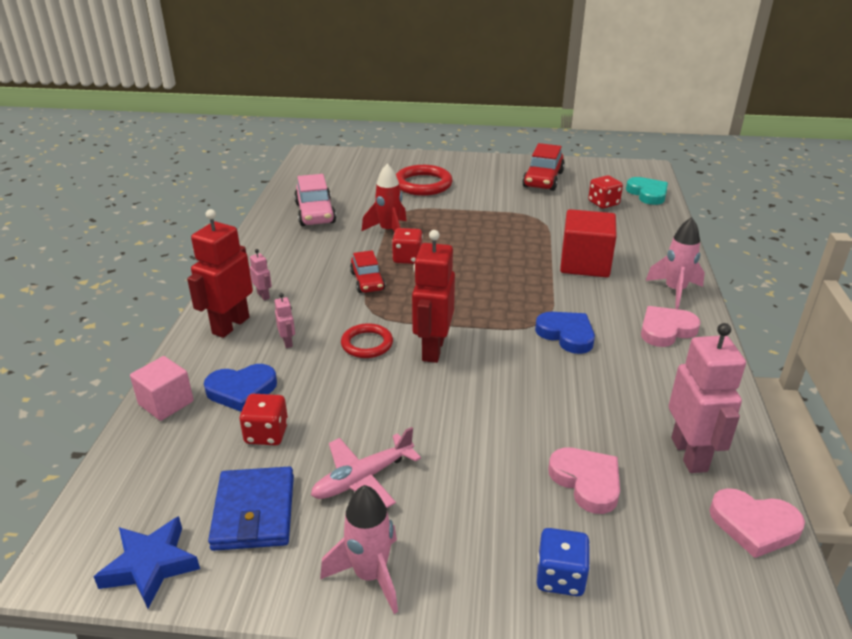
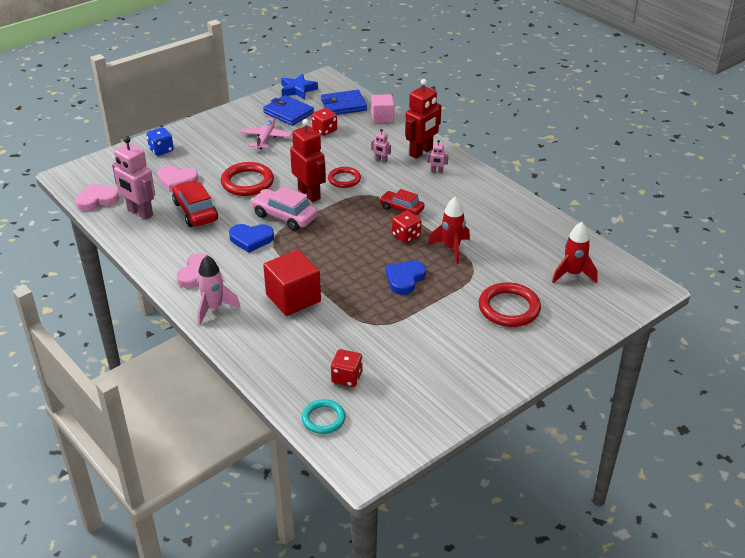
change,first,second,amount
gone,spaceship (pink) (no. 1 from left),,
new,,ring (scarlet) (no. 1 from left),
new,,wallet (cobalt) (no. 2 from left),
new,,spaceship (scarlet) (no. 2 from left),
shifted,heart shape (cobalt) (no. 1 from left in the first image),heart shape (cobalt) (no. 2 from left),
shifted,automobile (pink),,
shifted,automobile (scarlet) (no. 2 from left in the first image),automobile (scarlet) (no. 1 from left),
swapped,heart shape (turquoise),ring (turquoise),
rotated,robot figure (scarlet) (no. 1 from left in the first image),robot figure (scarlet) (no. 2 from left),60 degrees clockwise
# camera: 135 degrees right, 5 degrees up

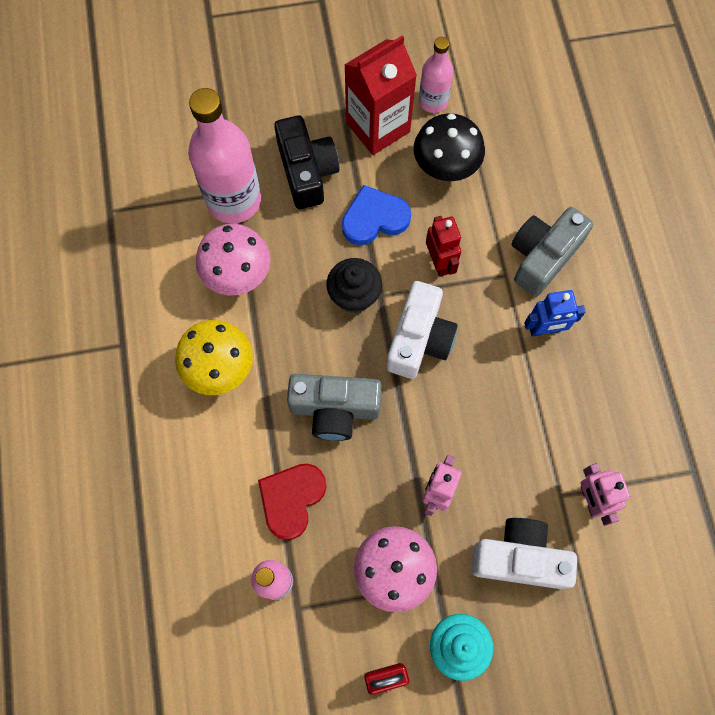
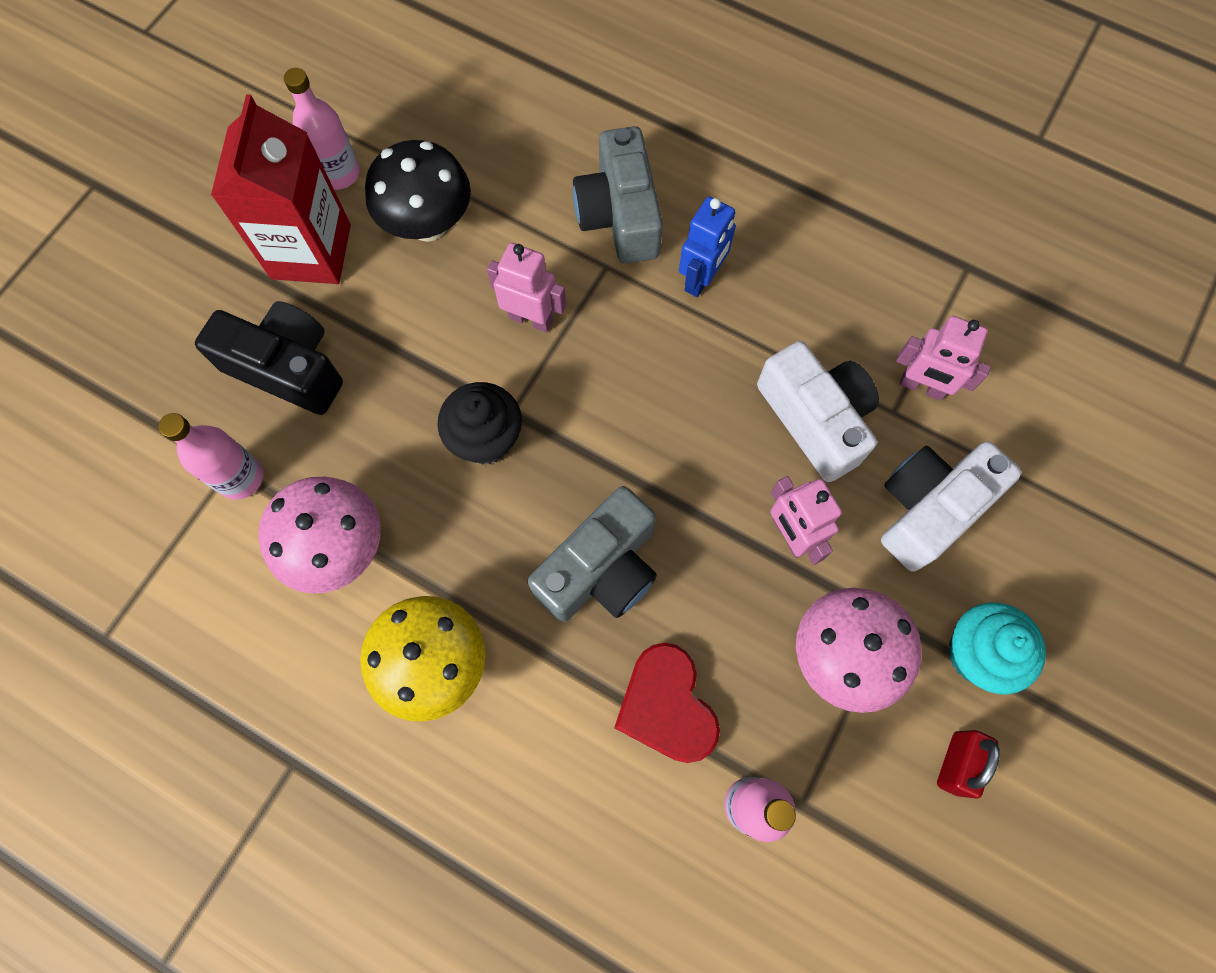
change,first,second,amount
gone,heart shape (cobalt),,
shifted,photo camera (white) (no. 1 from left),,
repainted,robot figure (scarlet),robot figure (pink) (no. 1 from left),
scaled,bottle (pink) (no. 1 from left),,x0.55
# camera: 50 degrees left, 0 degrees up

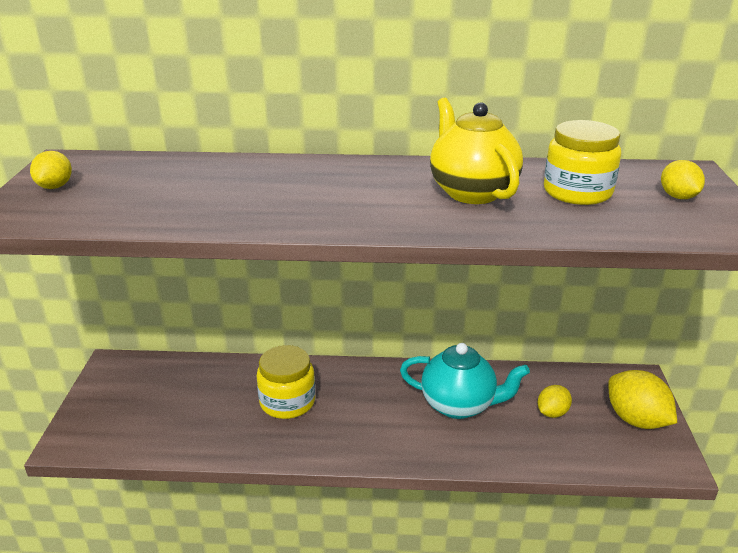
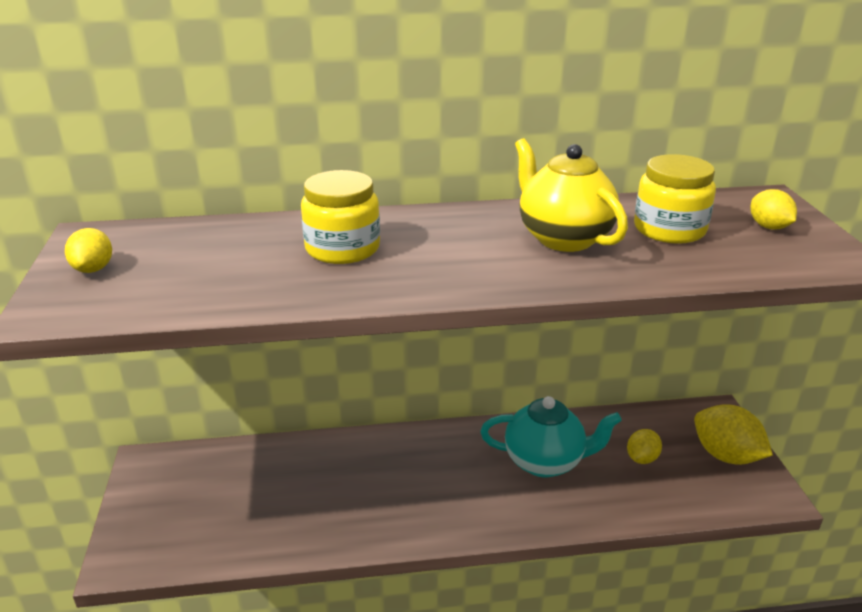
change,first,second,amount
shifted,jar (golden) (no. 1 from left),,
# camera: 10 degrees left, 0 degrees up

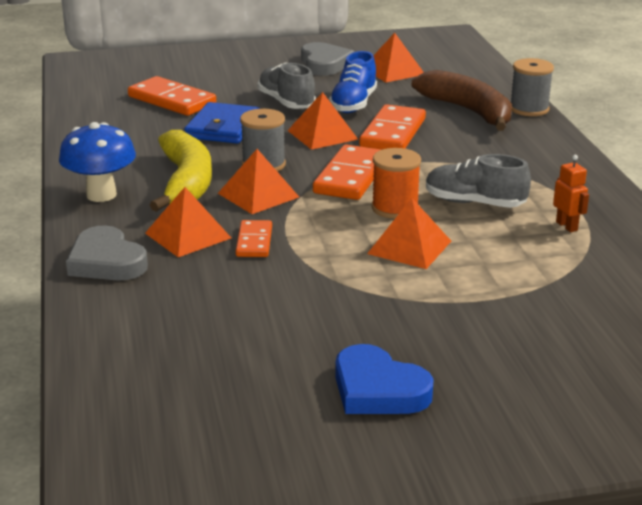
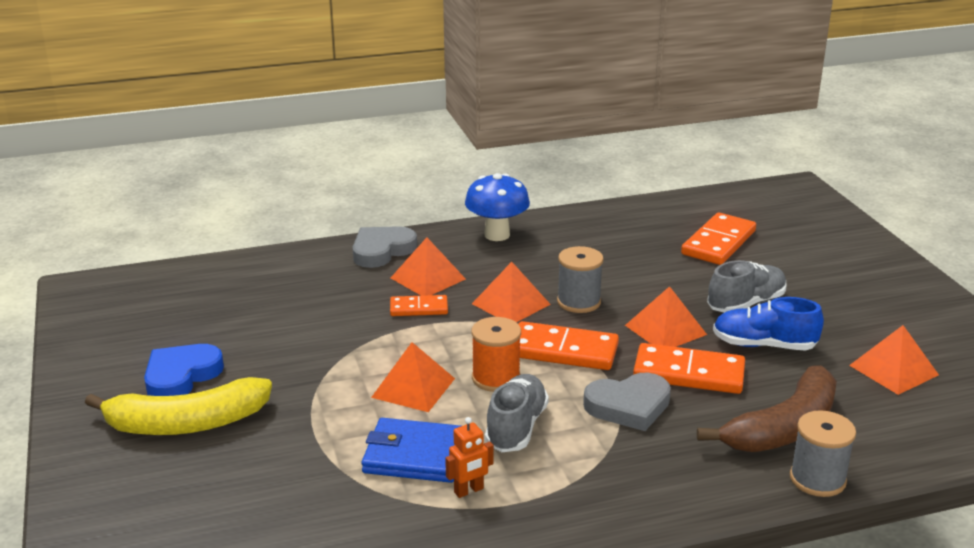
change,first,second,amount
shifted,toy banana (golden),,
shifted,wallet (cobalt),,
shifted,heart shape (gray) (no. 2 from left),,
# camera: 85 degrees right, 0 degrees up

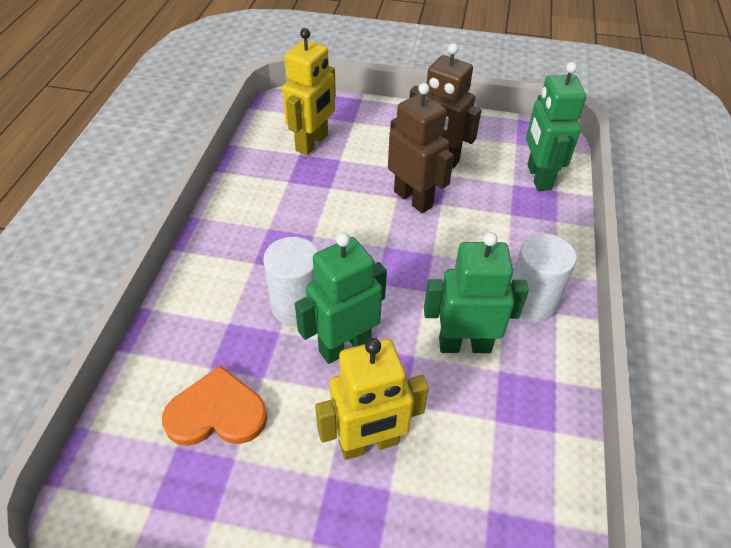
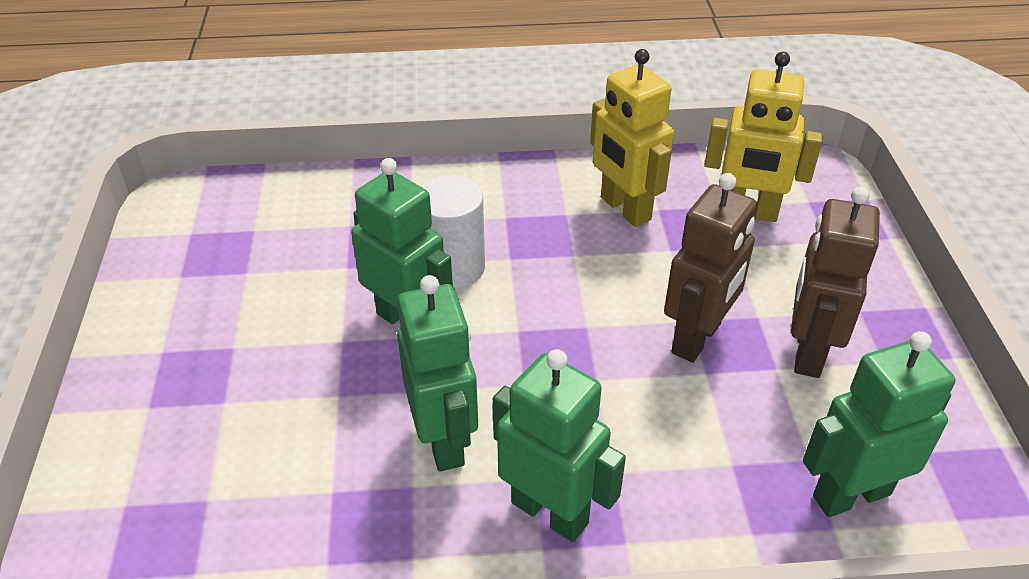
change,first,second,amount
gone,heart shape (orange),,
shifted,robot figure (golden) (no. 2 from left in the first image),robot figure (golden) (no. 1 from left),
swapped,cylinder (white) (no. 2 from left),robot figure (leaf-green) (no. 3 from left),
# camera: 75 degrees right, 5 degrees down

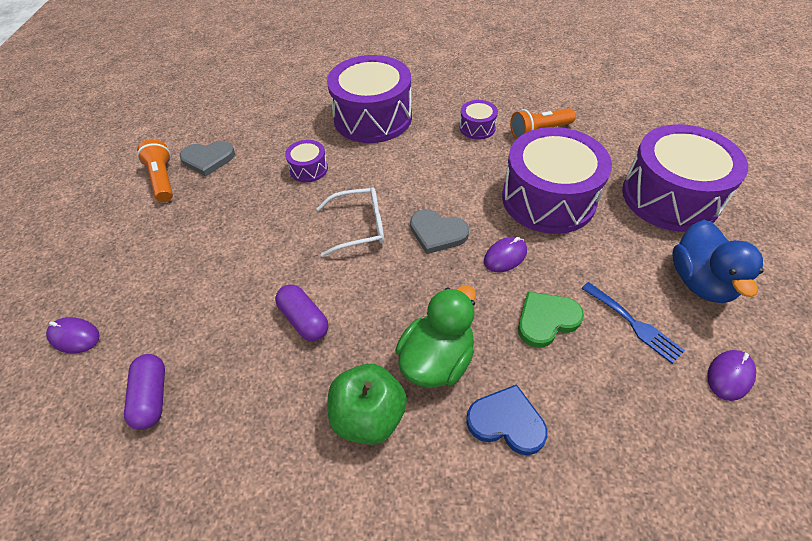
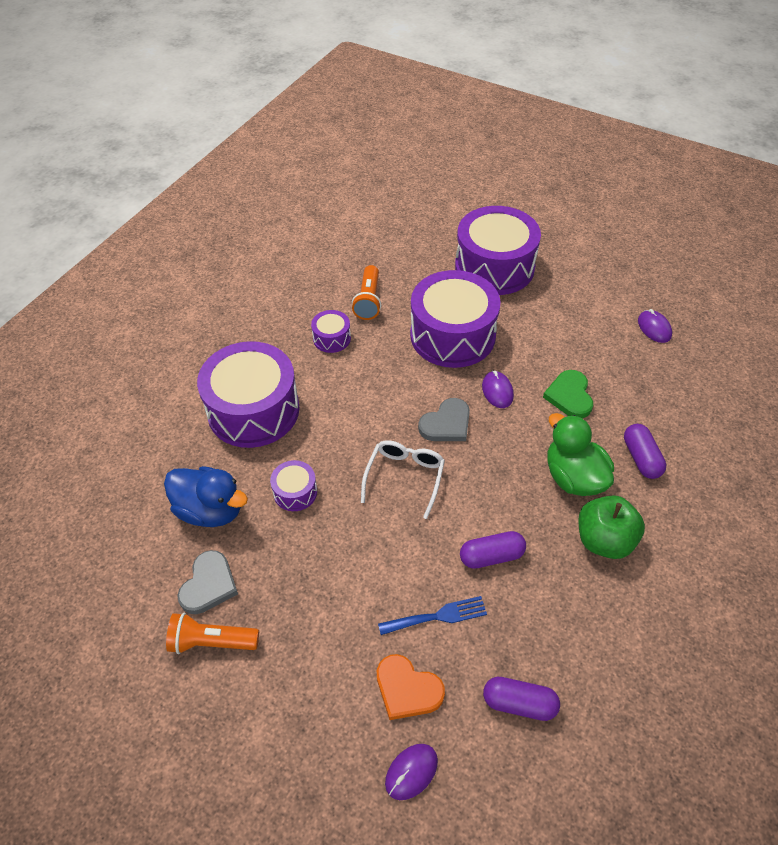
change,first,second,amount
new,,heart shape (orange),
shifted,dinner fork (cobalt),,
shifted,toy duck (cobalt),,
swapped,heart shape (cobalt),pill (purple) (no. 3 from left),
# camera: 65 degrees left, 0 degrees up

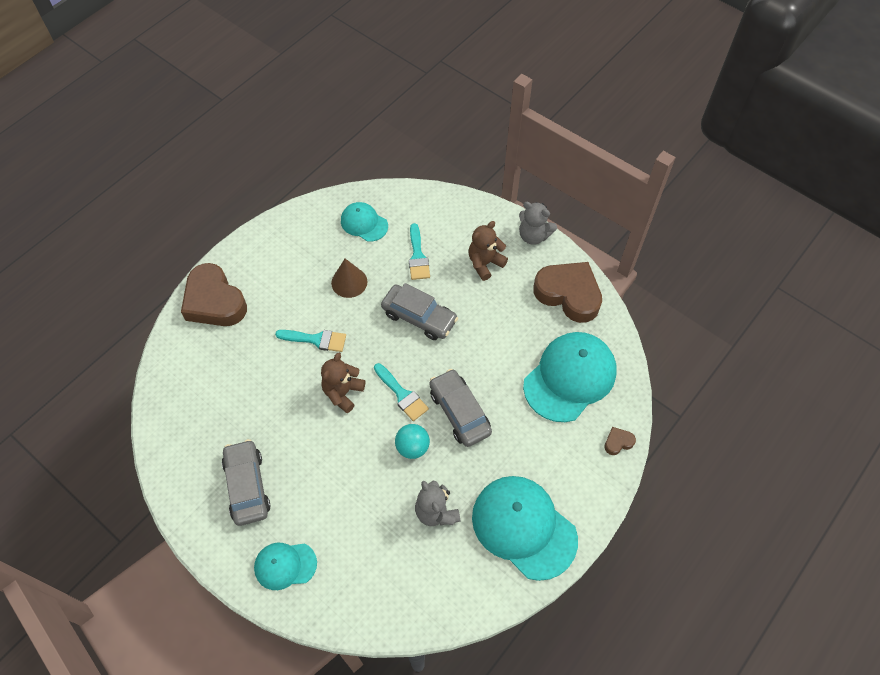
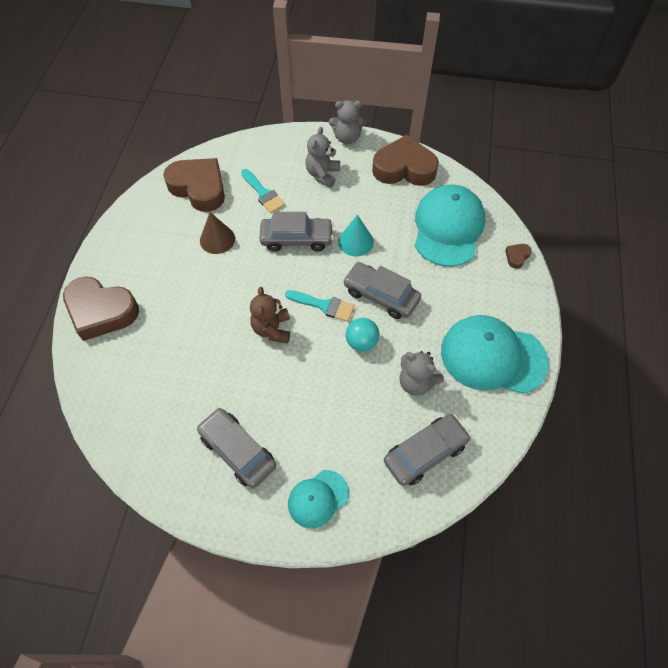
change,first,second,amount
gone,paintbrush (turquoise) (no. 1 from left),,
new,,cone (turquoise),
new,,automobile (gray) (no. 4 from left),
swapped,cap (turquoise) (no. 2 from left),heart shape (dark brown) (no. 2 from left),
repainted,teddy bear (dark brown) (no. 2 from left),teddy bear (gray) (no. 1 from left),
# camera: 30 degrees left, 0 degrees up

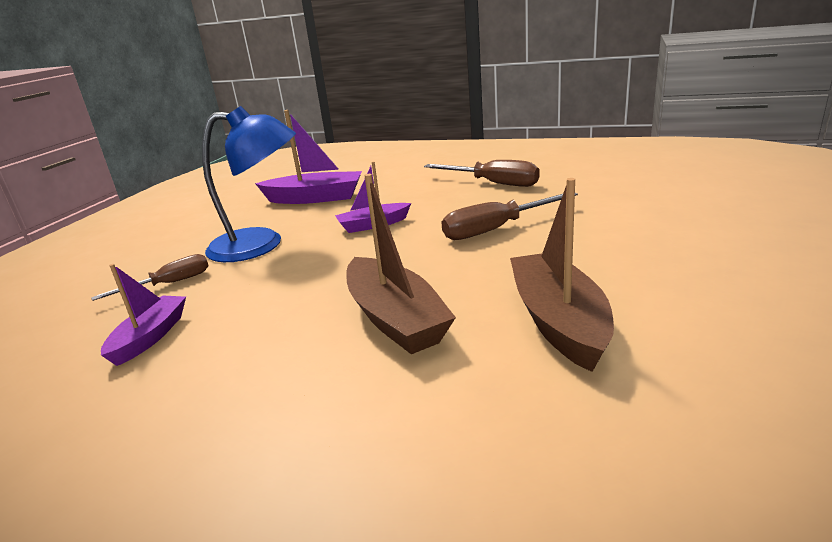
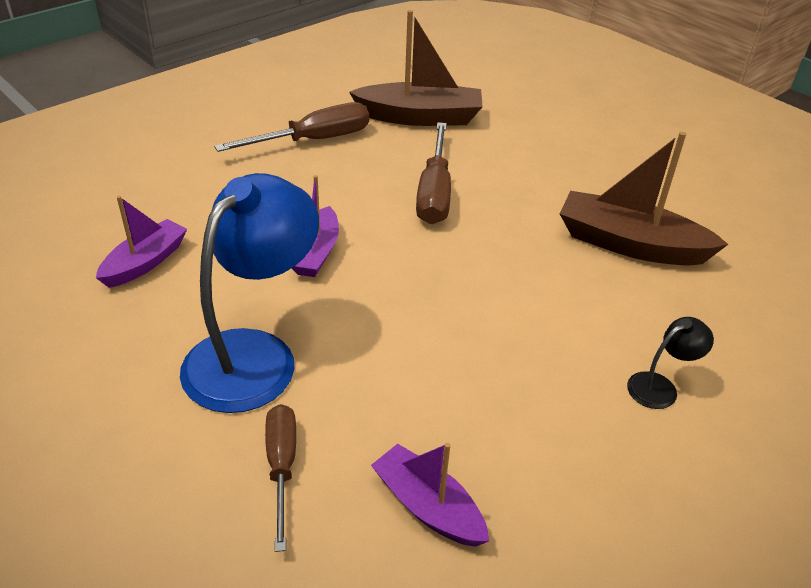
change,first,second,amount
new,,desk lamp (jet-black),
shifted,sailboat (dark brown) (no. 1 from left),,
scaled,sailboat (purple) (no. 2 from left in the first image),sailboat (purple) (no. 1 from left),x0.62
# camera: 65 degrees left, 15 degrees up

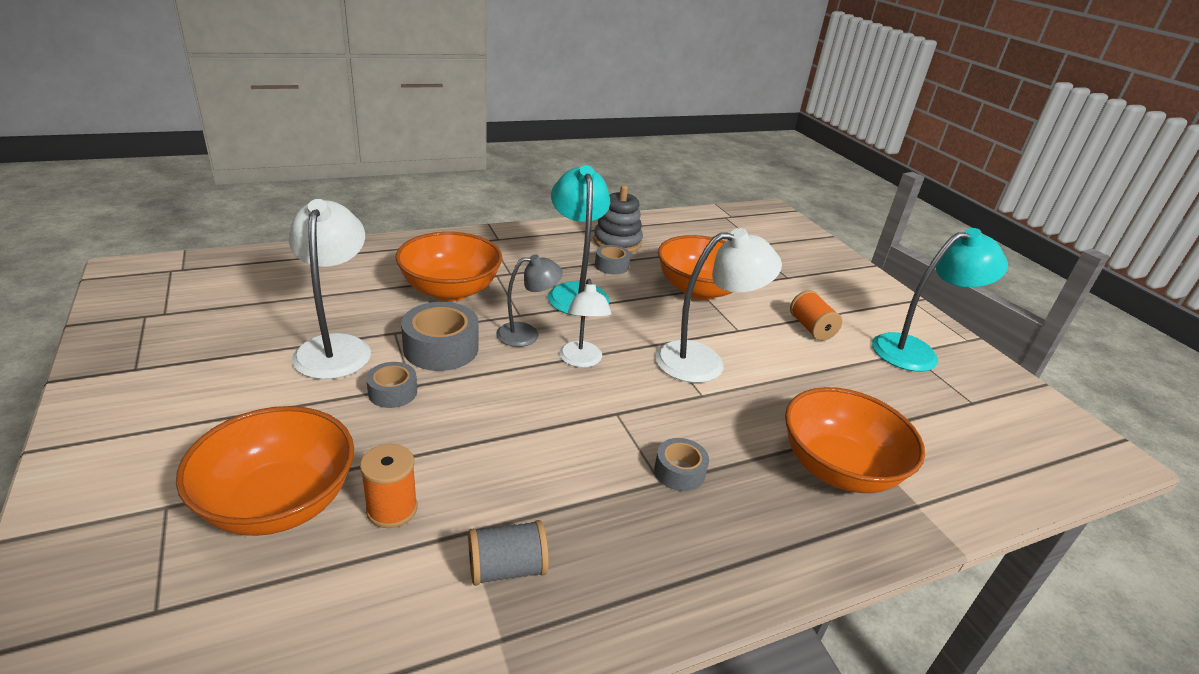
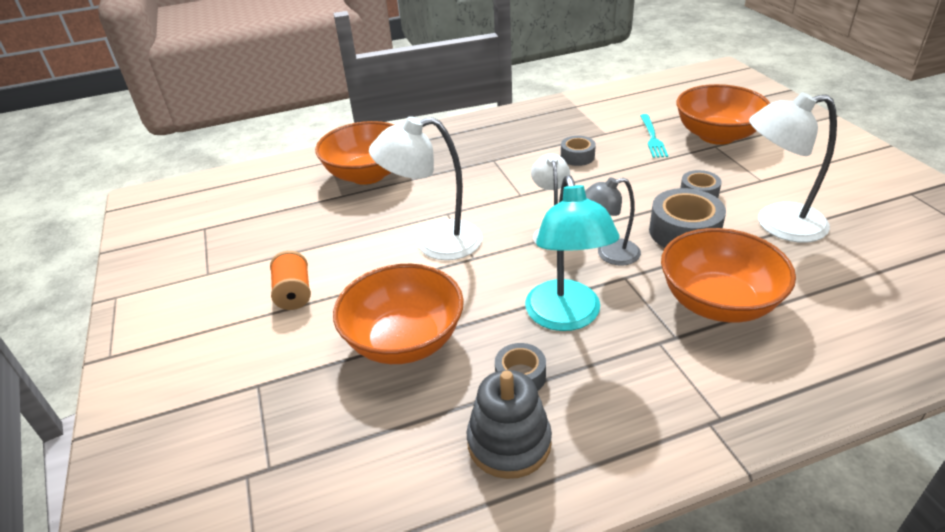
change,first,second,amount
gone,spool (gray),,
gone,desk lamp (turquoise) (no. 2 from left),,
shifted,roll of tape (gray) (no. 4 from left in the first image),roll of tape (gray) (no. 2 from left),
swapped,spool (orange) (no. 1 from left),dinner fork (turquoise),
rotated,desk lamp (white) (no. 1 from left in the first image),desk lamp (white) (no. 3 from left),90 degrees clockwise
# camera: 170 degrees left, 5 degrees up

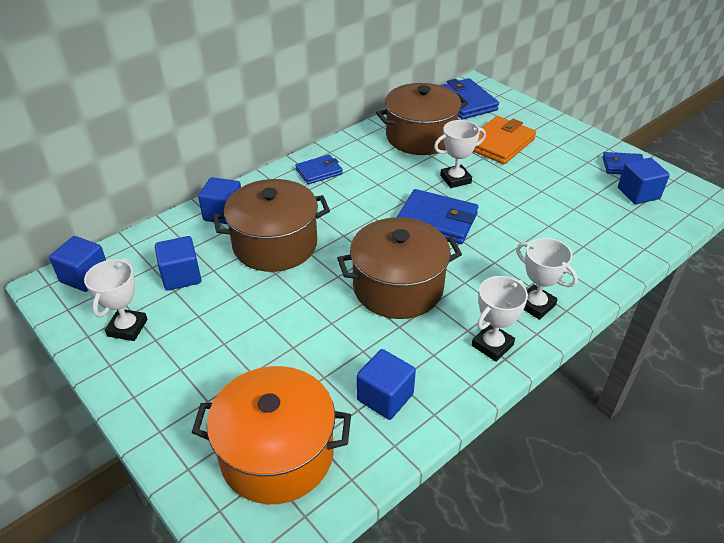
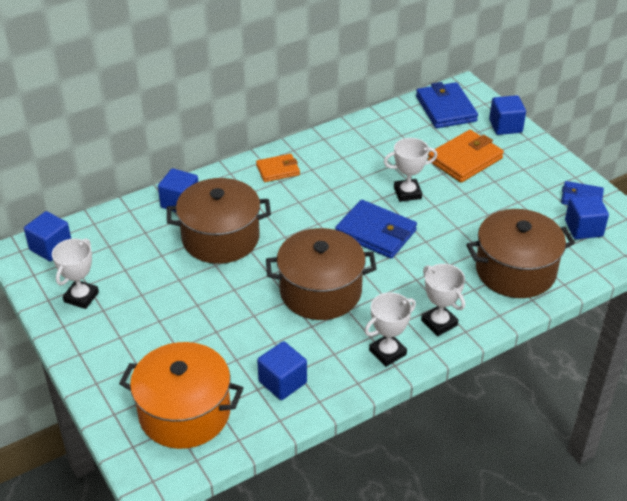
change,first,second,amount
shifted,block (cobalt) (no. 2 from left in the first image),block (cobalt) (no. 4 from left),
shifted,cooking pot (dark brown) (no. 3 from left),,
repainted,wallet (cobalt) (no. 1 from left),wallet (orange) (no. 1 from left),
# camera: 10 degrees right, 0 degrees up

